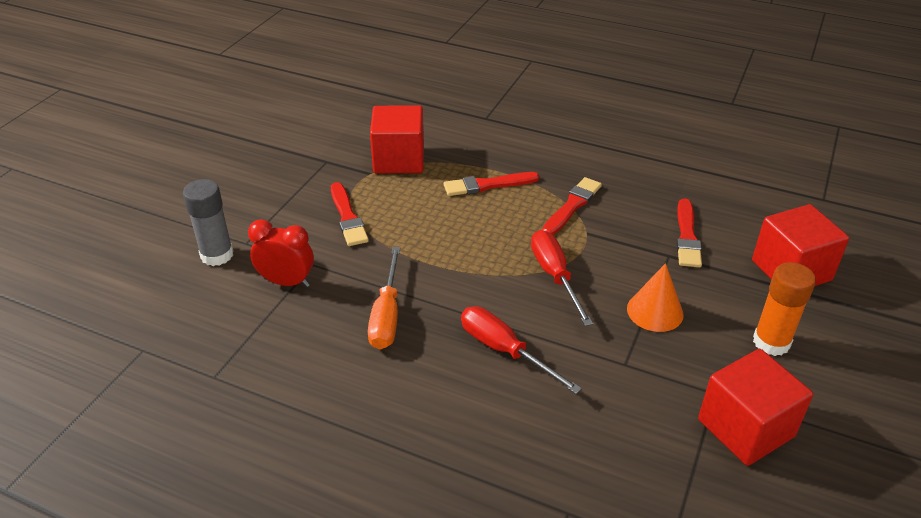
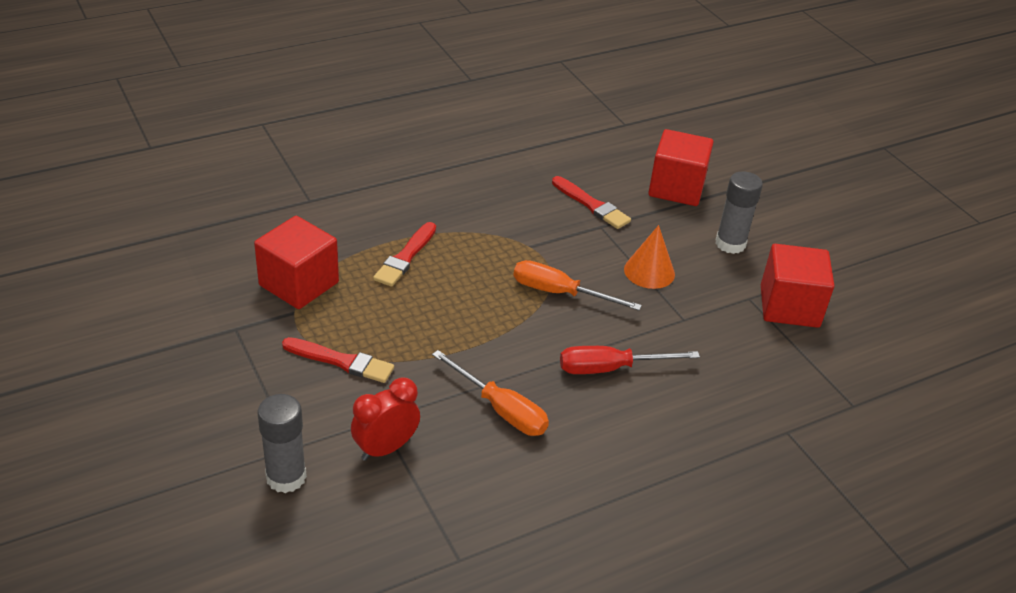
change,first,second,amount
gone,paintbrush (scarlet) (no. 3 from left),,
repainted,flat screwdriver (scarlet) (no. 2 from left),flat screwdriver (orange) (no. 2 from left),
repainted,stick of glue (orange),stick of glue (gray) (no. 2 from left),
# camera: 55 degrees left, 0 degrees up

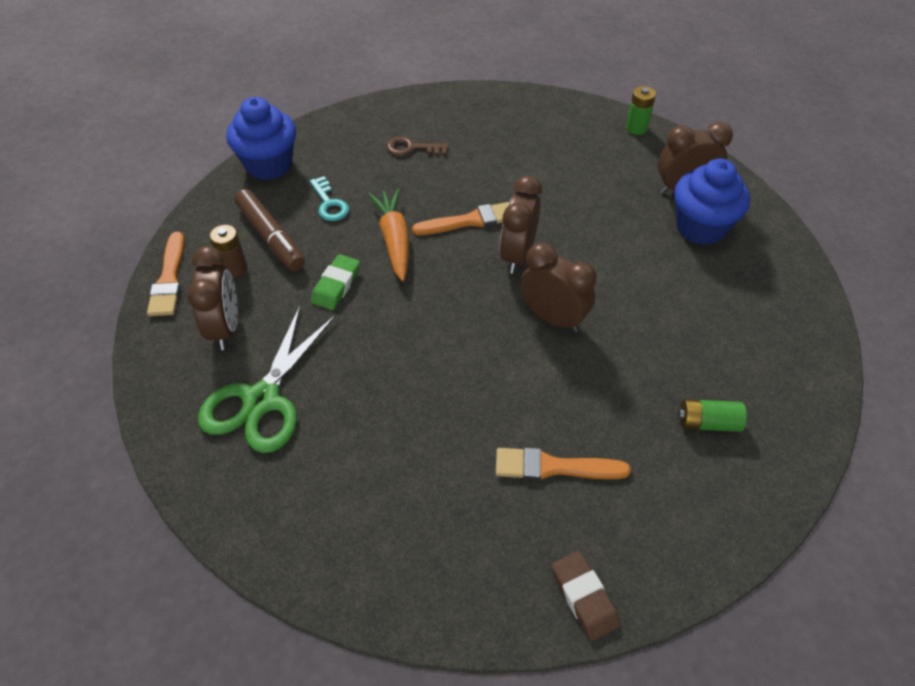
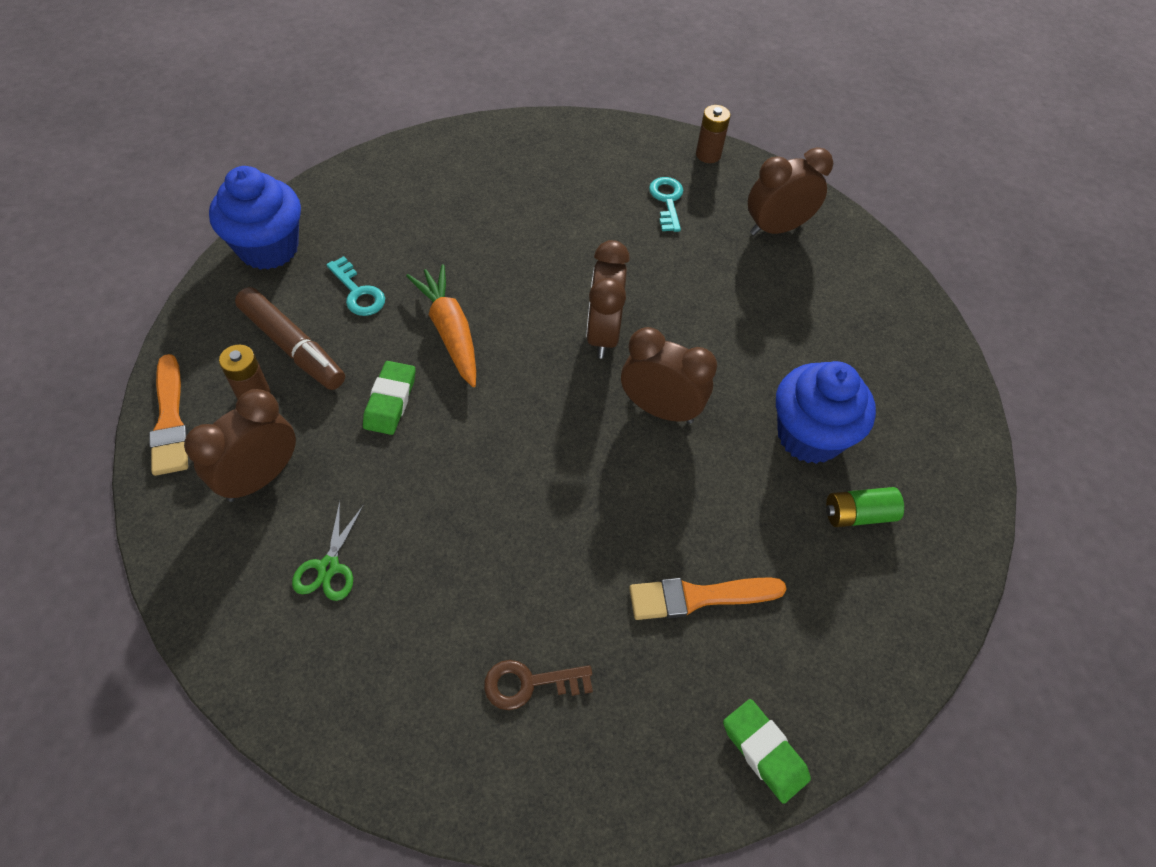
change,first,second,amount
gone,paintbrush (orange) (no. 2 from left),,
new,,key (turquoise) (no. 2 from left),
shifted,key (dark brown),,
shifted,muffin (cobalt) (no. 2 from left),,
repainted,pencil eraser (dark brown),pencil eraser (leaf-green) (no. 2 from left),
repainted,AA battery (leaf-green) (no. 1 from left),AA battery (dark brown) (no. 2 from left),
rotated,clock (dark brown) (no. 1 from left),,120 degrees counterclockwise
scaled,pair of scissors (leaf-green),,x0.48
# camera: 15 degrees left, 5 degrees up

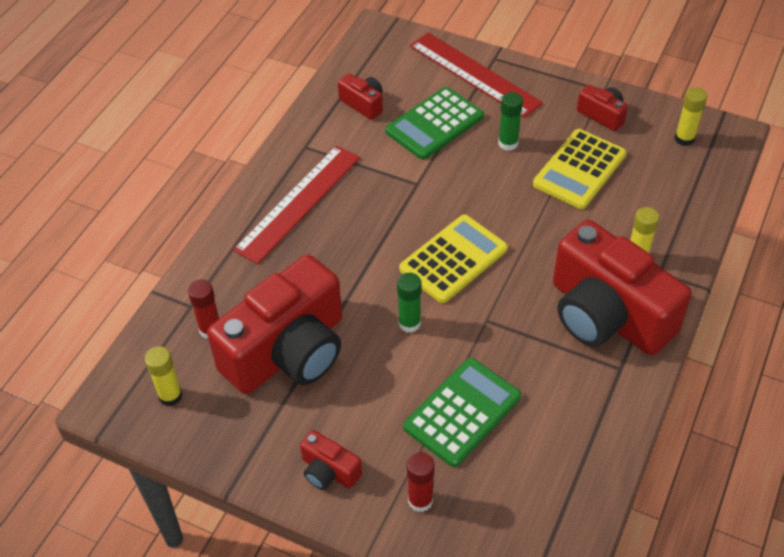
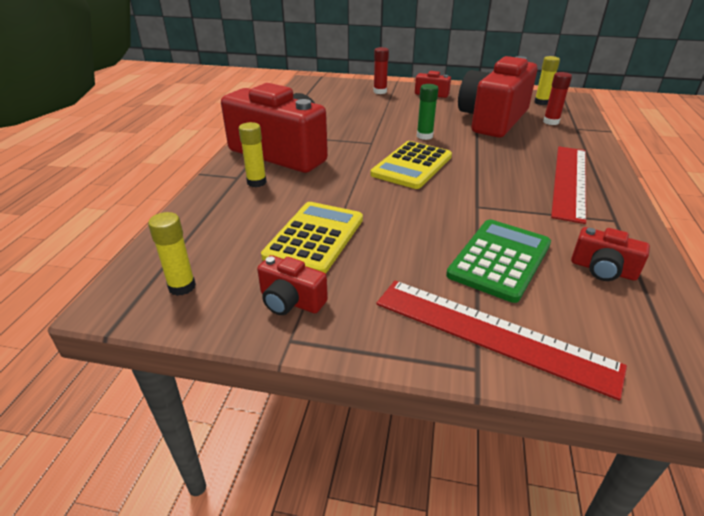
change,first,second,amount
gone,calculator (leaf-green) (no. 2 from left),,
gone,stick of glue (leaf-green) (no. 2 from left),,
# camera: 165 degrees right, 15 degrees down

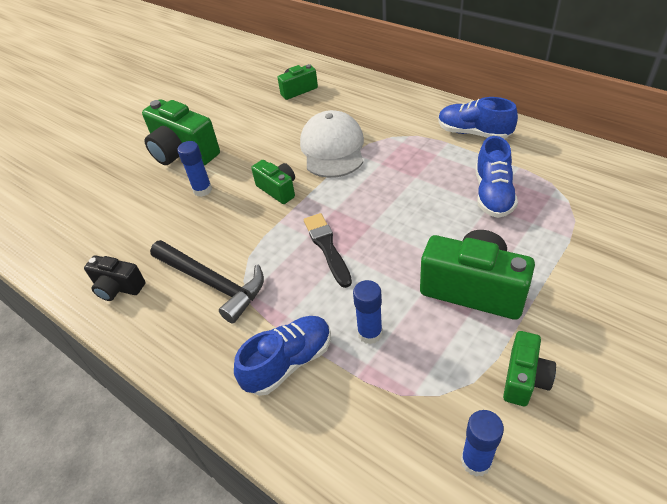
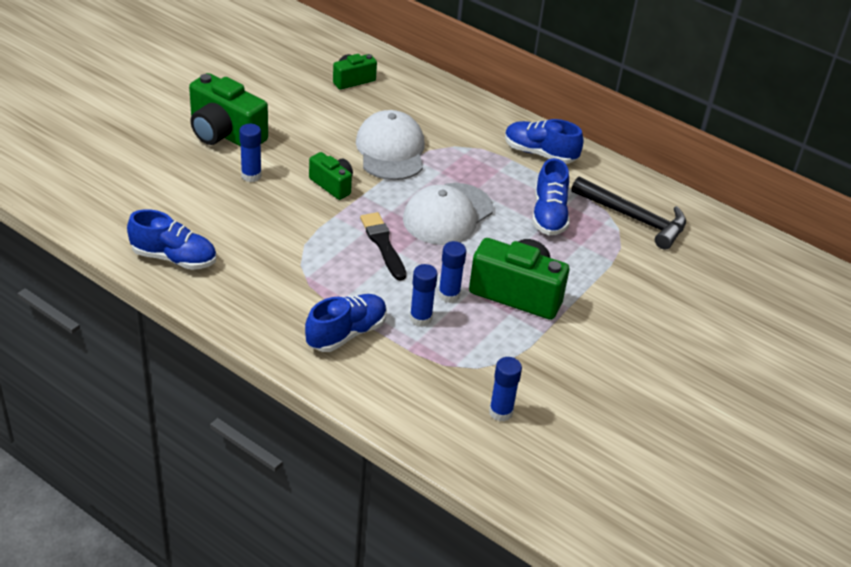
change,first,second,amount
gone,photo camera (leaf-green) (no. 5 from left),,
new,,cap (white) (no. 2 from left),
new,,stick of glue (cobalt) (no. 3 from left),
shifted,claw hammer (jet-black),,
swapped,photo camera (jet-black),lace-up shoe (cobalt) (no. 1 from left),
# camera: 10 degrees left, 5 degrees down

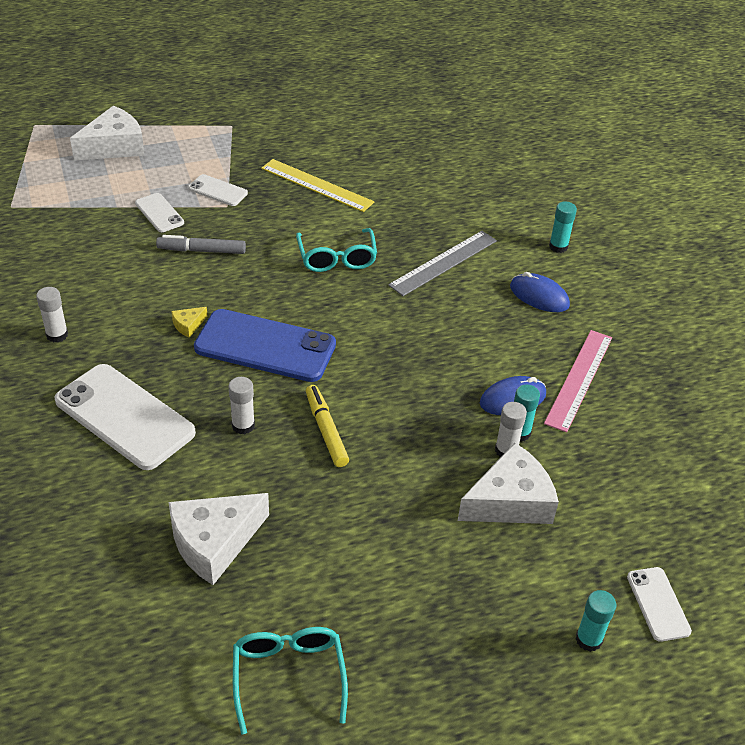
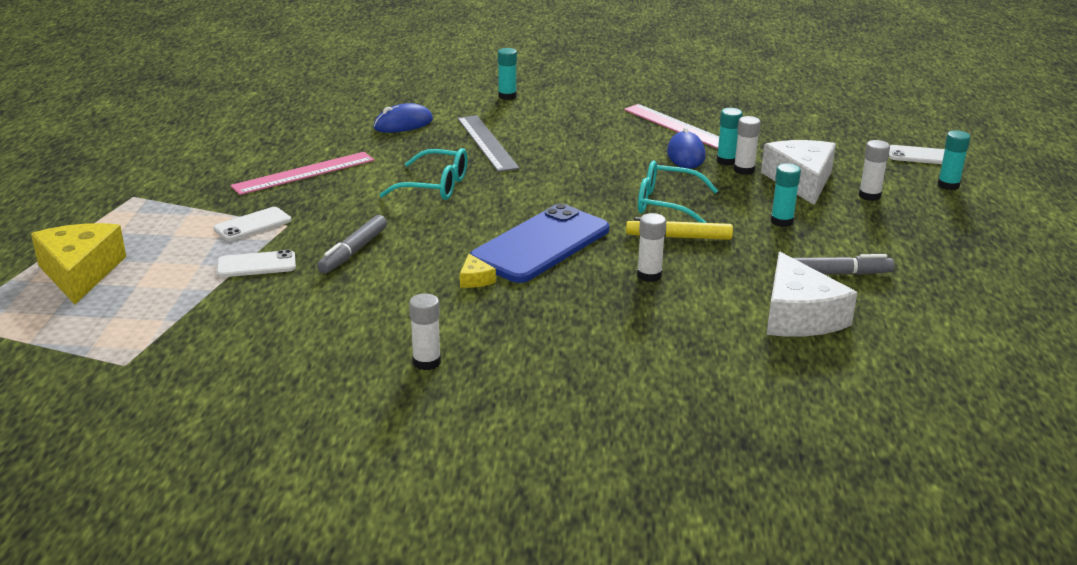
change,first,second,amount
gone,phone (white) (no. 1 from left),,
new,,stick of glue (turquoise) (no. 3 from left),
new,,marker pen (gray) (no. 2 from left),
new,,stick of glue (white) (no. 4 from left),
shifted,glasses (turquoise) (no. 1 from left in the first image),glasses (turquoise) (no. 2 from left),
shifted,mouse (cobalt) (no. 2 from left in the first image),mouse (cobalt) (no. 1 from left),
repainted,cheese (white) (no. 1 from left),cheese (golden) (no. 1 from left),
repainted,measuring stick (golden),measuring stick (pink) (no. 1 from left),
# camera: 65 degrees left, 15 degrees down

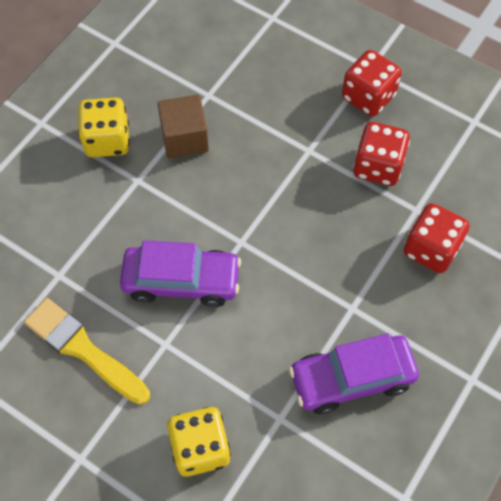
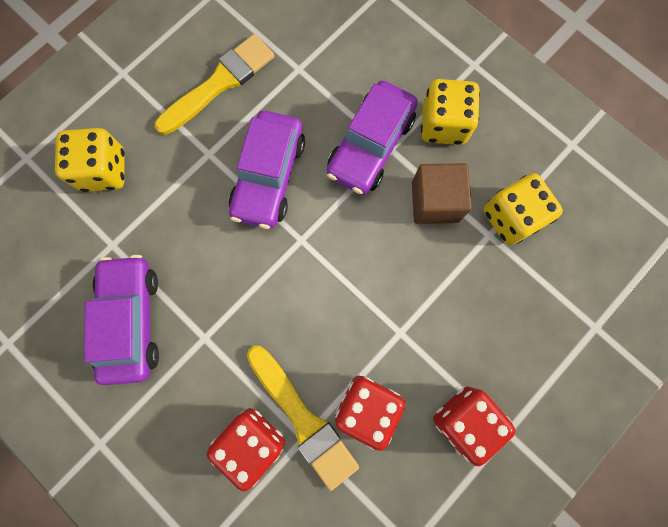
change,first,second,amount
new,,paintbrush (golden) (no. 2 from left),
new,,automobile (purple) (no. 3 from left),
new,,die (golden) (no. 3 from left),
# camera: 100 degrees right, 15 degrees up

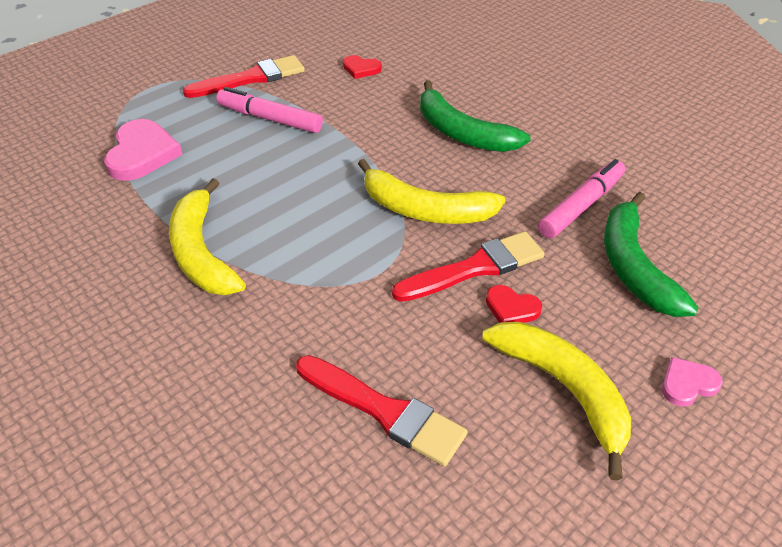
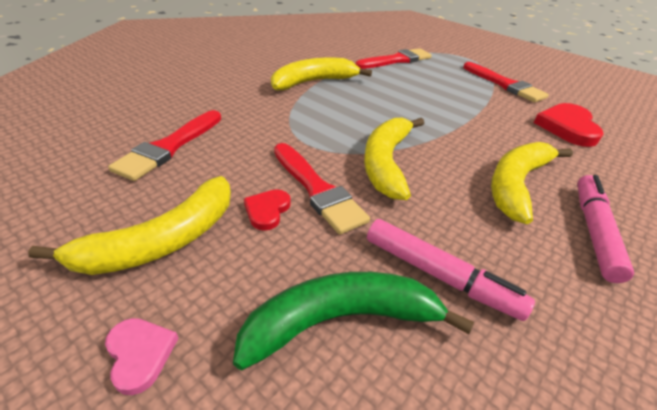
change,first,second,amount
shifted,marker pen (pink) (no. 1 from left in the first image),marker pen (pink) (no. 2 from left),
swapped,heart shape (pink) (no. 1 from left),paintbrush (scarlet) (no. 3 from left),
repainted,toy banana (leaf-green) (no. 1 from left),toy banana (golden) (no. 4 from left),
scaled,heart shape (scarlet) (no. 1 from left in the first image),heart shape (scarlet) (no. 2 from left),x1.84
# camera: 80 degrees right, 5 degrees down

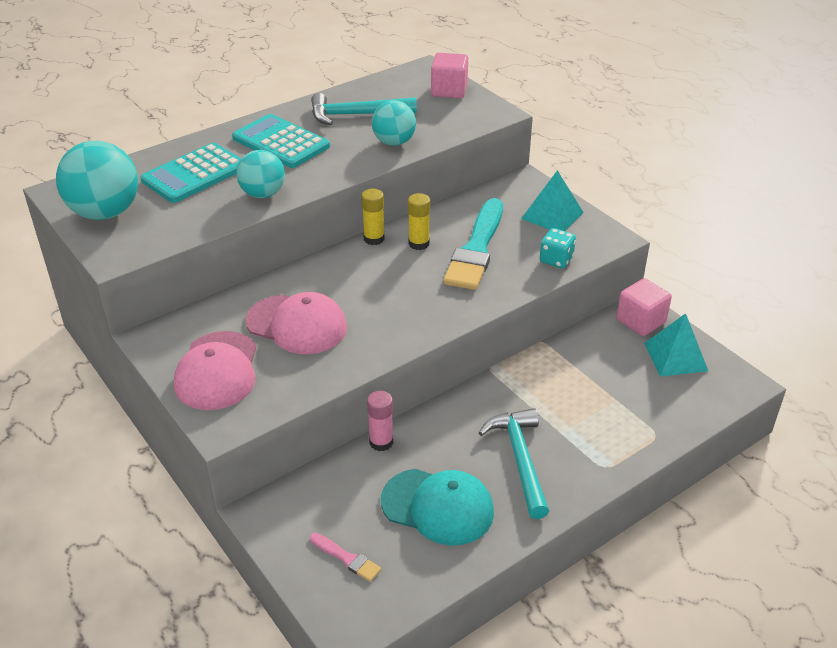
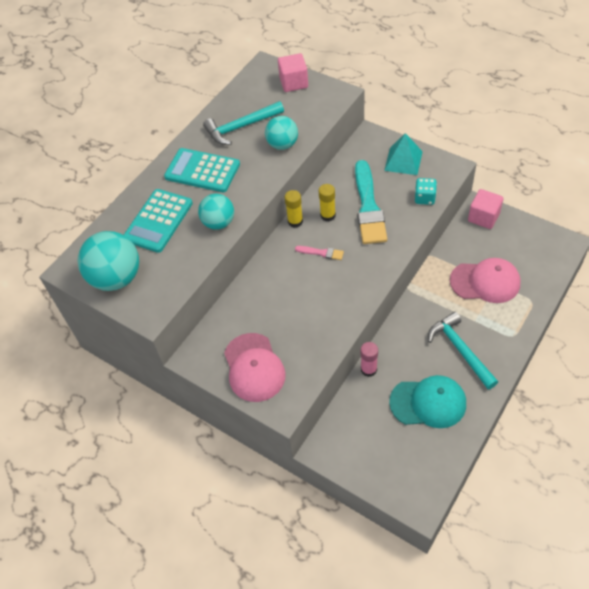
change,first,second,amount
gone,solid pyramid (turquoise) (no. 2 from left),,
shifted,cap (pink) (no. 2 from left),,
shifted,paintbrush (pink),,
# camera: 15 degrees left, 15 degrees up

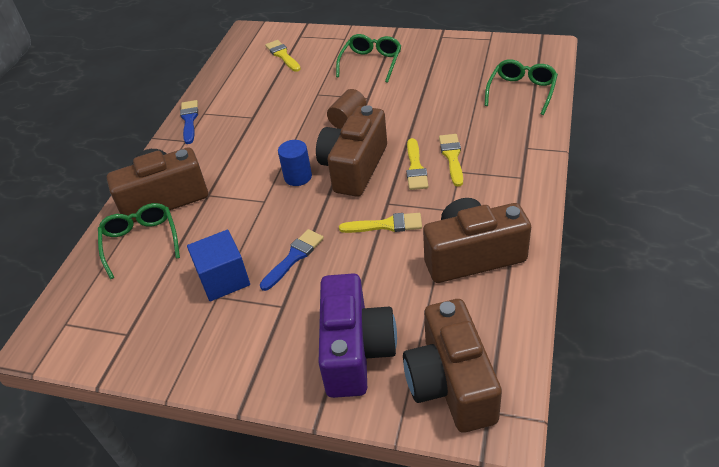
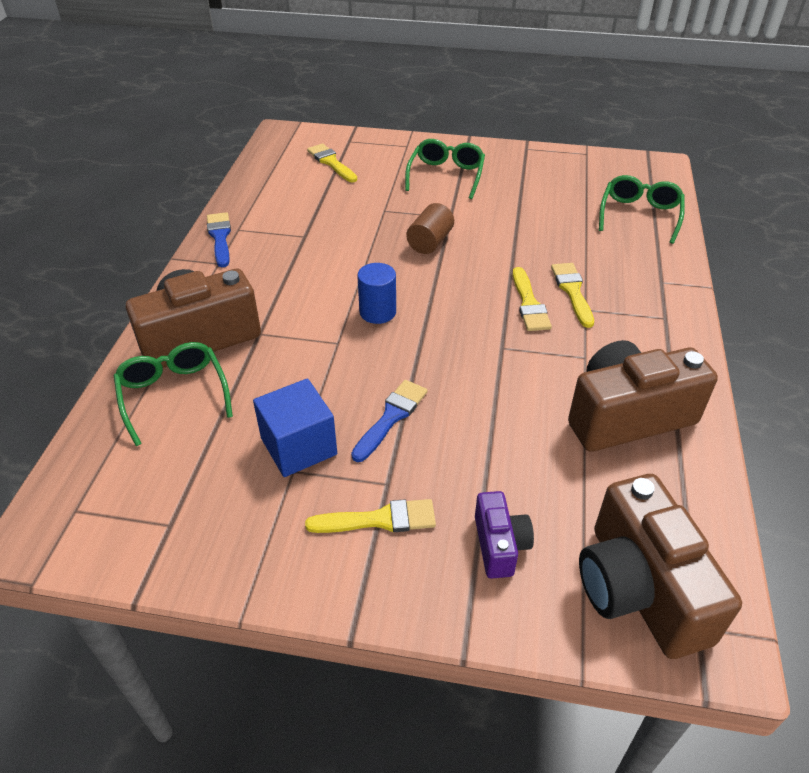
change,first,second,amount
gone,photo camera (dark brown) (no. 2 from left),,
shifted,paintbrush (golden) (no. 2 from left),,
scaled,photo camera (purple),,x0.51
# camera: 10 degrees left, 0 degrees up

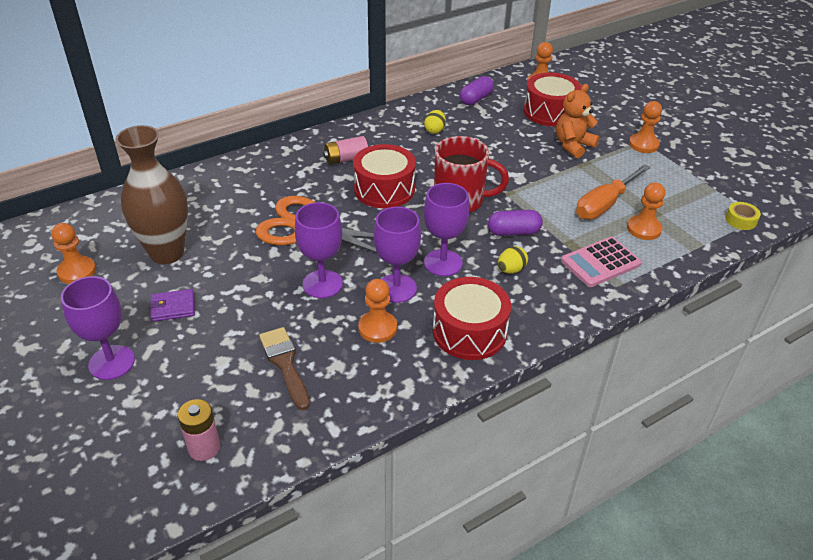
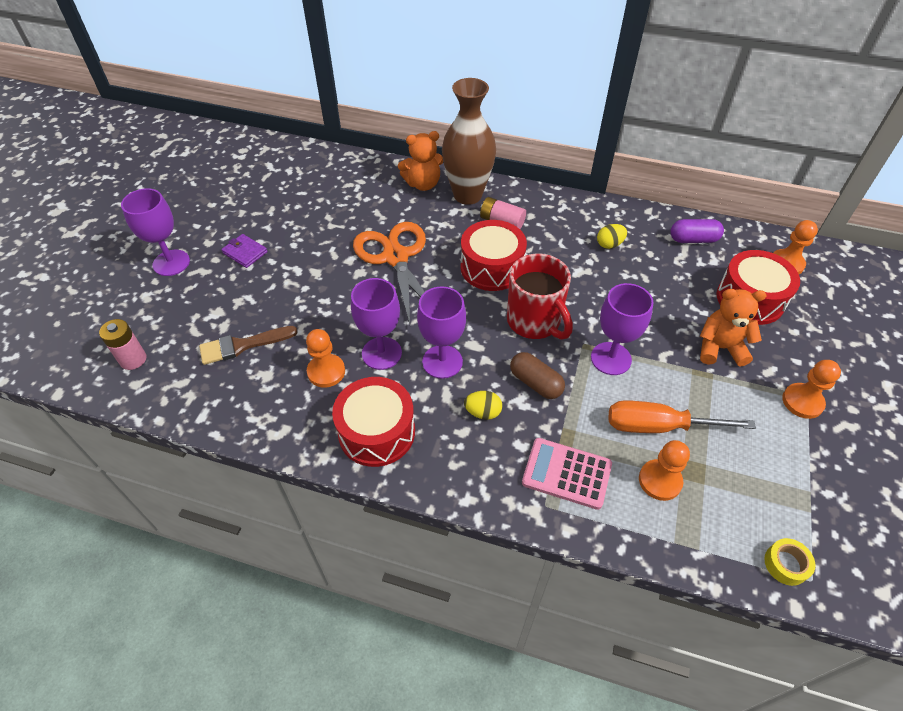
change,first,second,amount
gone,game pawn (orange) (no. 1 from left),,
new,,teddy bear (orange) (no. 1 from left),
shifted,tall vase (dark brown),,
shifted,goblet (purple) (no. 2 from left in the first image),goblet (purple) (no. 4 from left),
repainted,pill (purple) (no. 2 from left),pill (dark brown),
rotated,paintbrush (dark brown),,135 degrees counterclockwise
# camera: 50 degrees right, 10 degrees up

